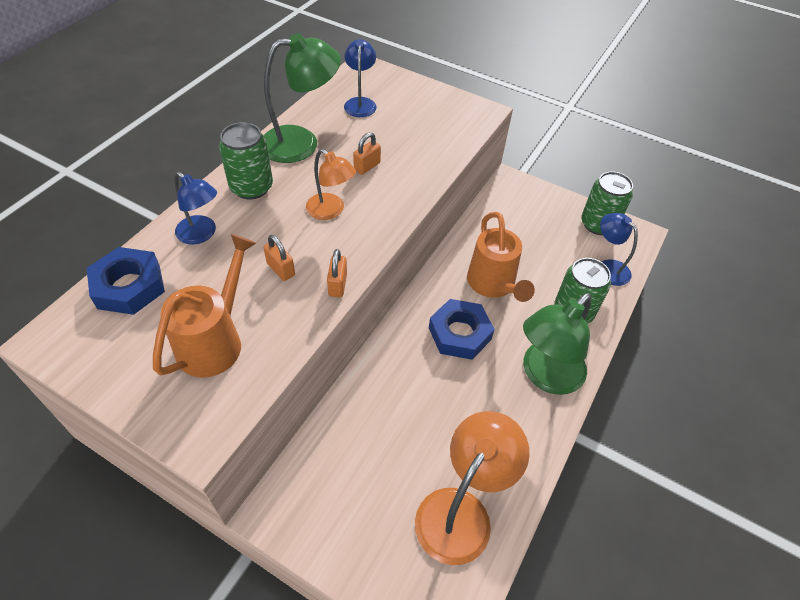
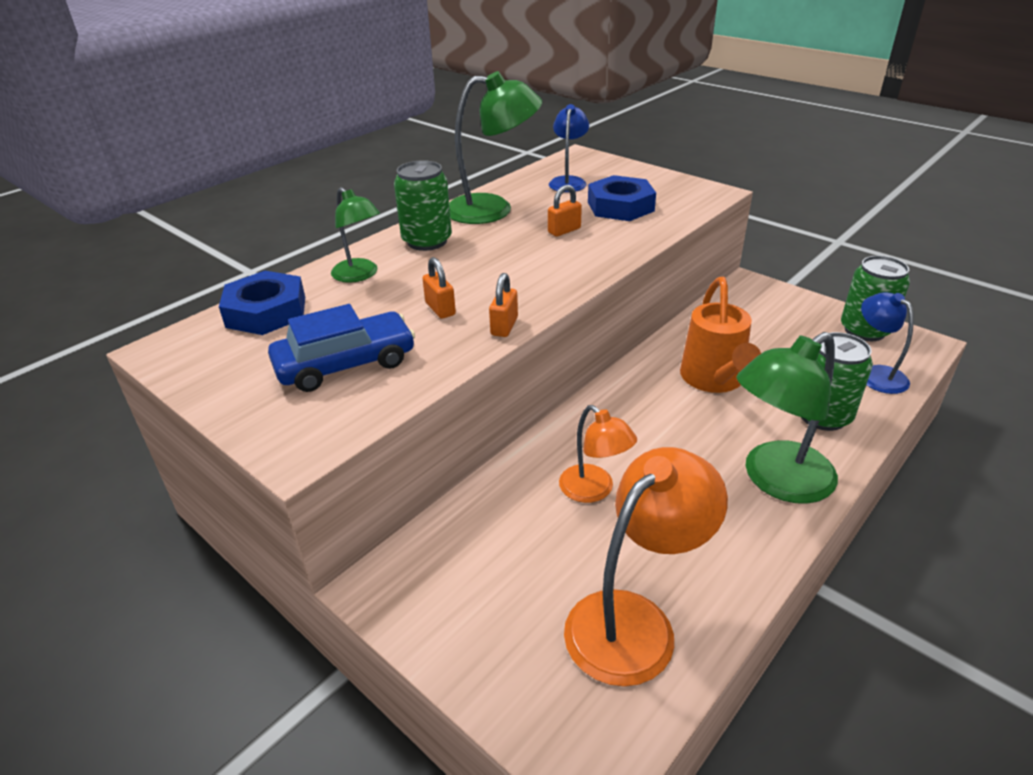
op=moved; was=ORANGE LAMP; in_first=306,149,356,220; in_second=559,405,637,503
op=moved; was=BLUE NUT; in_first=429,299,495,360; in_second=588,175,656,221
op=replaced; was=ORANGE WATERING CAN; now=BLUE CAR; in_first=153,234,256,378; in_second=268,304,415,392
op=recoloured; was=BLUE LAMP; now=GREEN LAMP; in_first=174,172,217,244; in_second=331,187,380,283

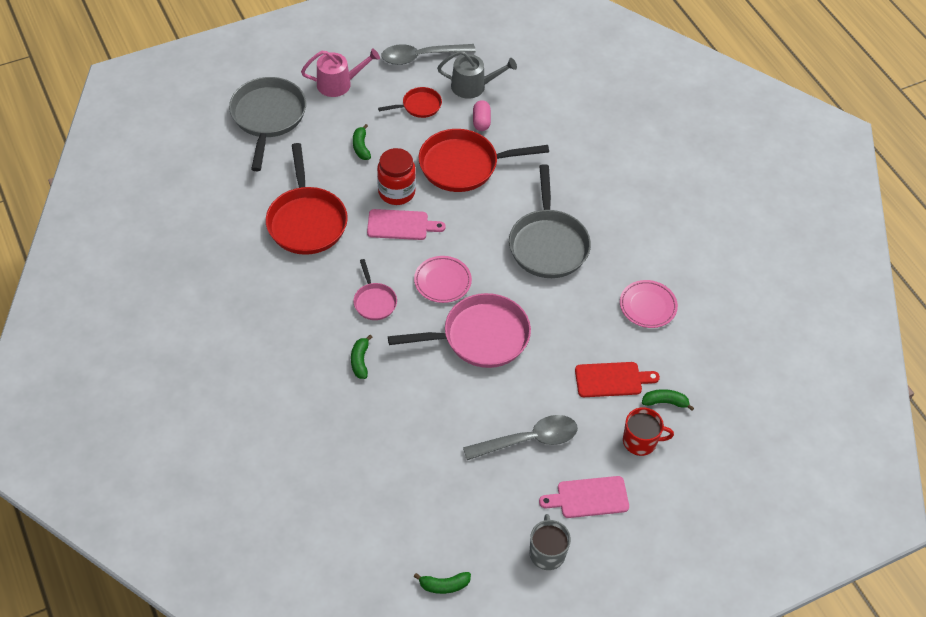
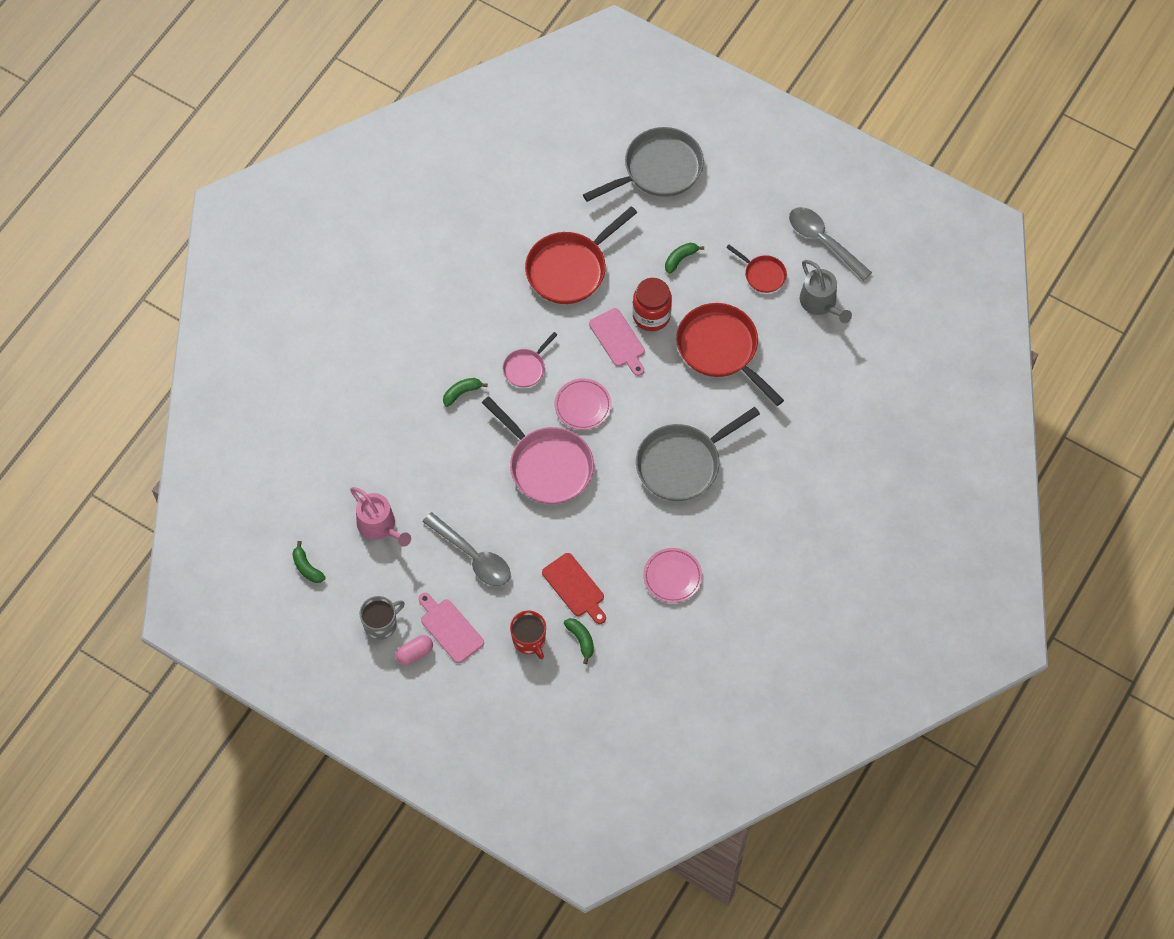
op=moved; was=PINK WATERING CAN; in_first=301,48,380,97; in_second=350,487,411,547
op=moved; was=PINK CAPSULE; in_first=473,100,491,131; in_second=396,635,433,665

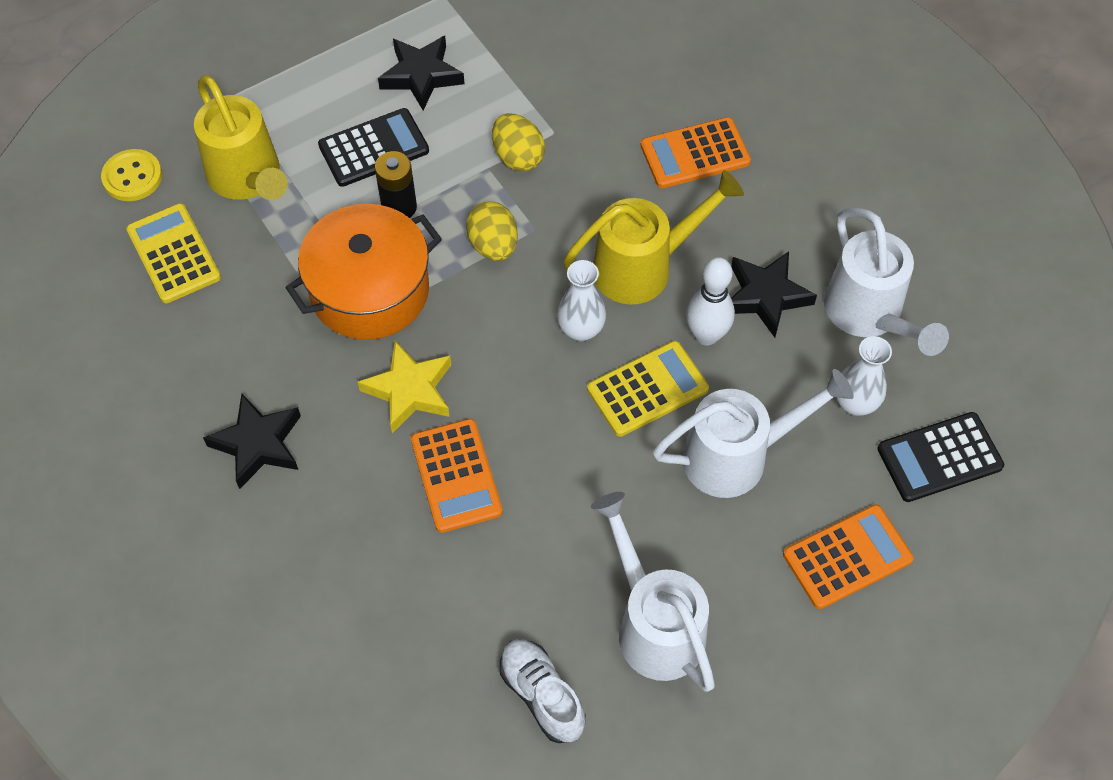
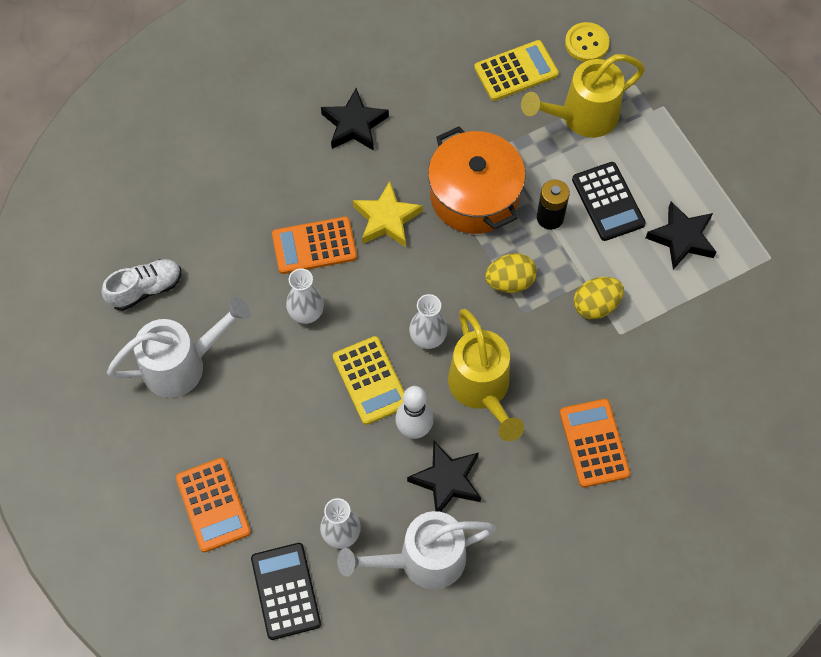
op=removed; was=WHITE WATERING CAN; in_first=653,369,854,498
op=added; now=WHITE VASE; in_second=286,268,324,324

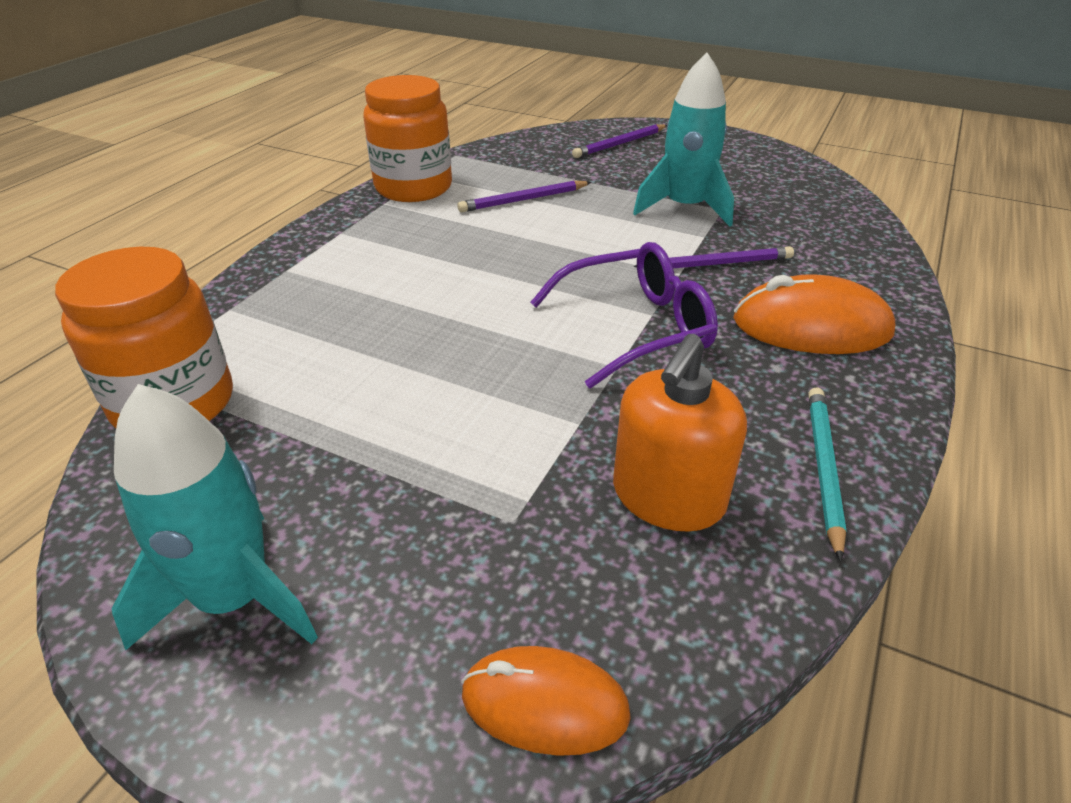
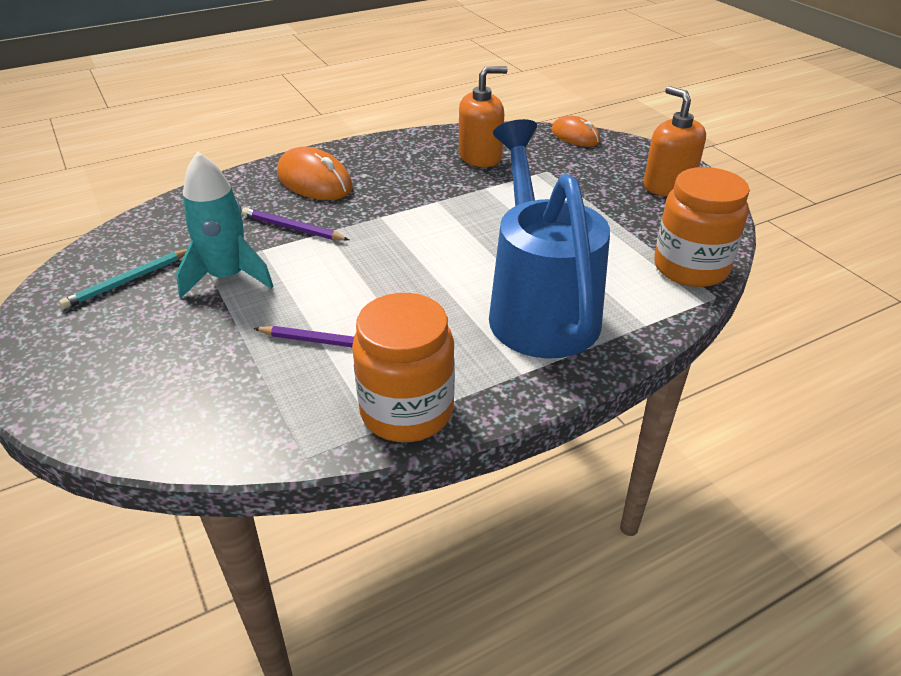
op=removed; was=PURPLE GLASSES; in_first=530,242,718,389
op=removed; was=PURPLE PENCIL; in_first=572,124,667,158
op=added; now=BLUE WATERING CAN; in_second=489,119,610,359
op=moved; was=TURQUOISE PENCIL; in_first=808,387,847,562; in_second=59,249,187,309
op=replaced; was=TURQUOISE ROCKET; now=ORANGE SOAP DISPENSER; in_first=112,384,318,650; in_second=644,86,706,196

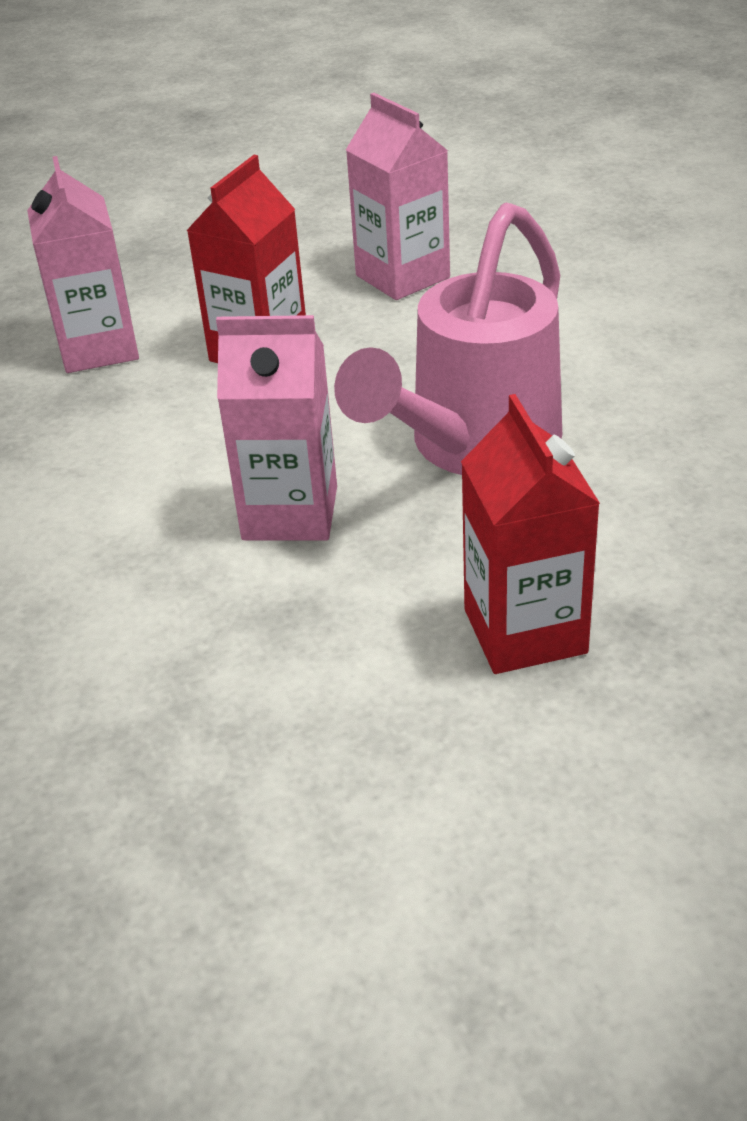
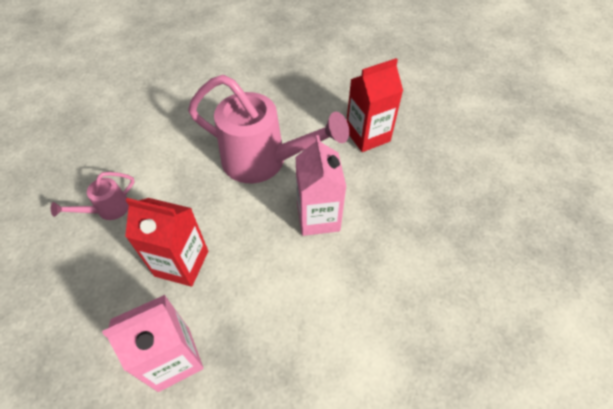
op=replaced; was=PINK CARTON; now=PINK WATERING CAN; in_first=346,93,450,300; in_second=51,172,134,220

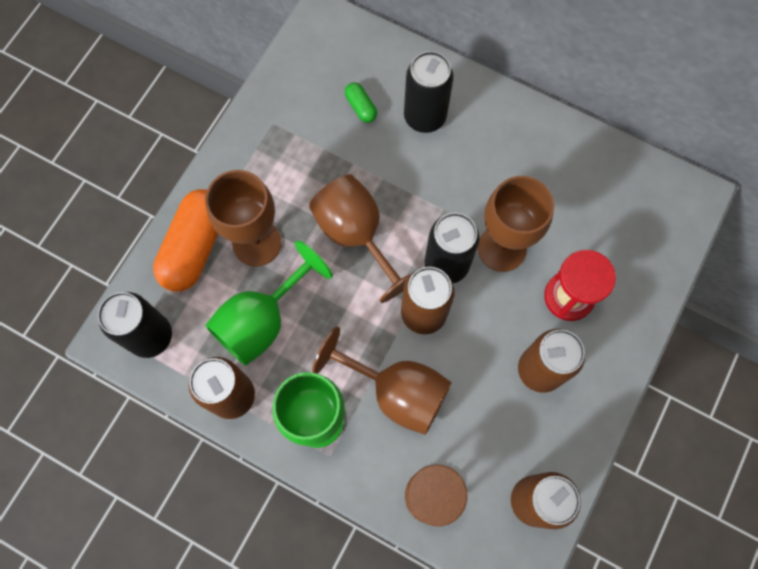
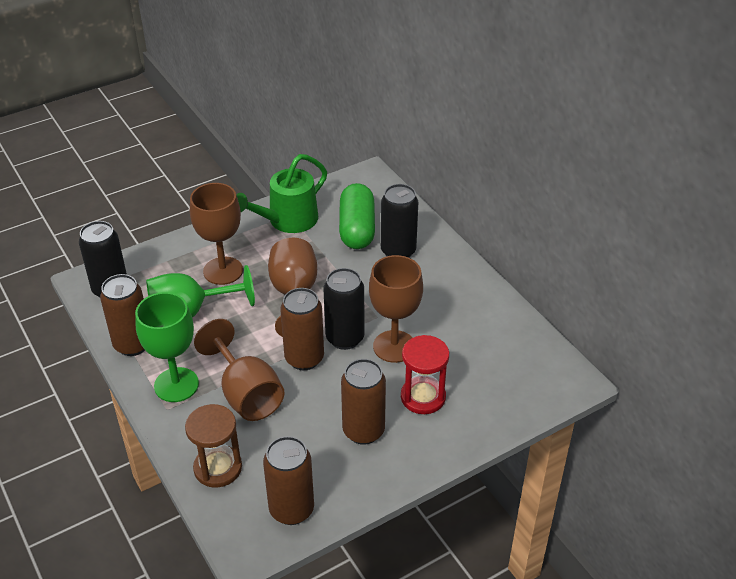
op=removed; was=ORANGE CAPSULE; in_first=153,189,219,292
op=added; now=GREEN WATERING CAN; in_second=236,154,327,233
op=resized; was=GREEN CAPSULE; in_first=345,82,377,123; in_second=339,183,375,249; ratio=2.22

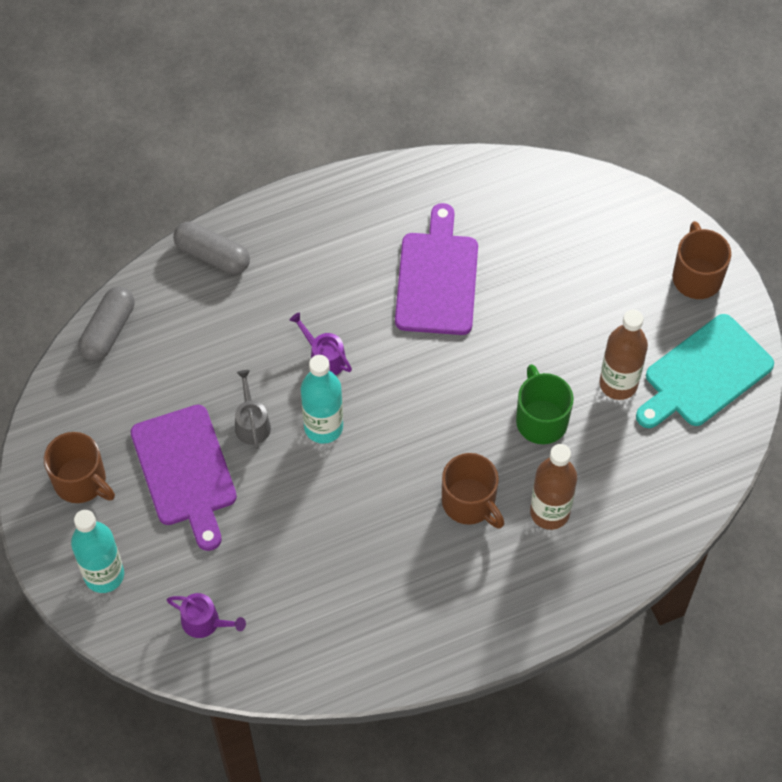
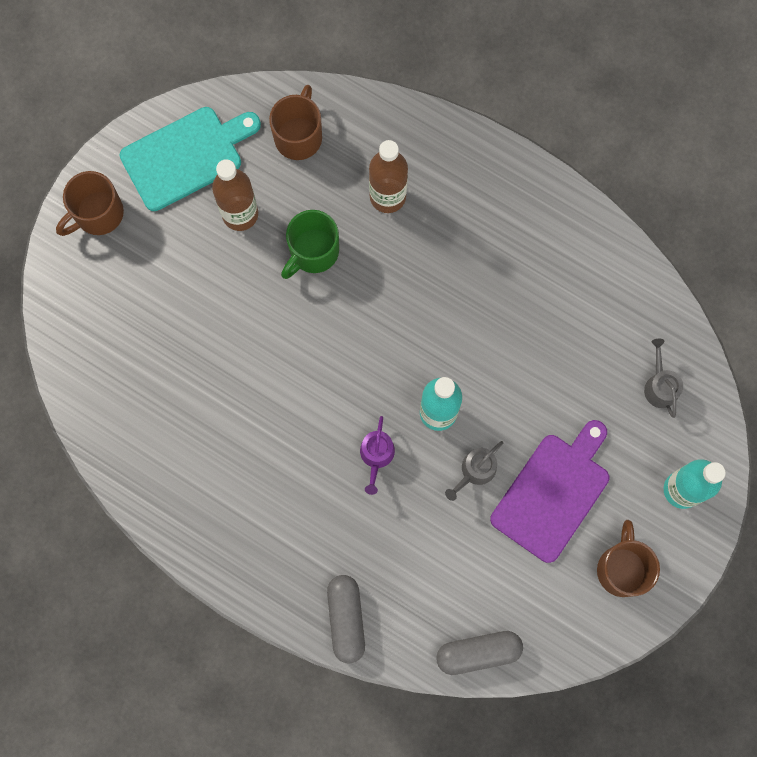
op=removed; was=PURPLE CUTTING BOARD; in_first=395,203,478,335
op=moved; was=BROWN MUG; in_first=442,453,504,529; in_second=269,85,322,160
op=recoloured; was=PURPLE WATERING CAN; now=GREY WATERING CAN; in_first=166,593,246,638; in_second=644,339,683,418
op=turned; was=TURQUOISE CUTTING BOARD; in_first=636,314,774,428; in_second=119,107,261,211; clockwise=-45

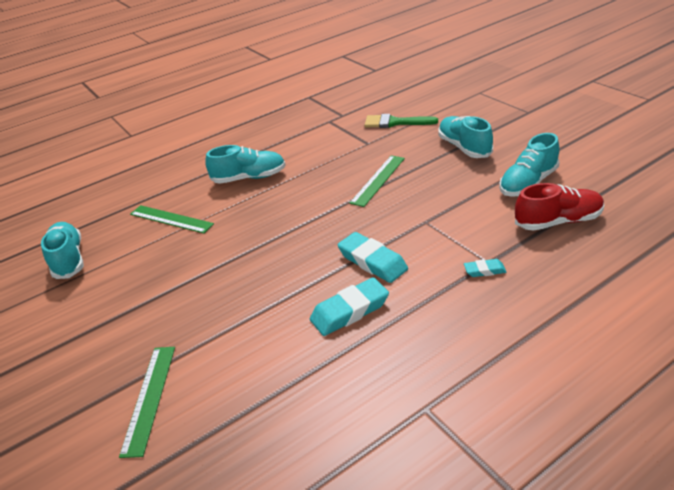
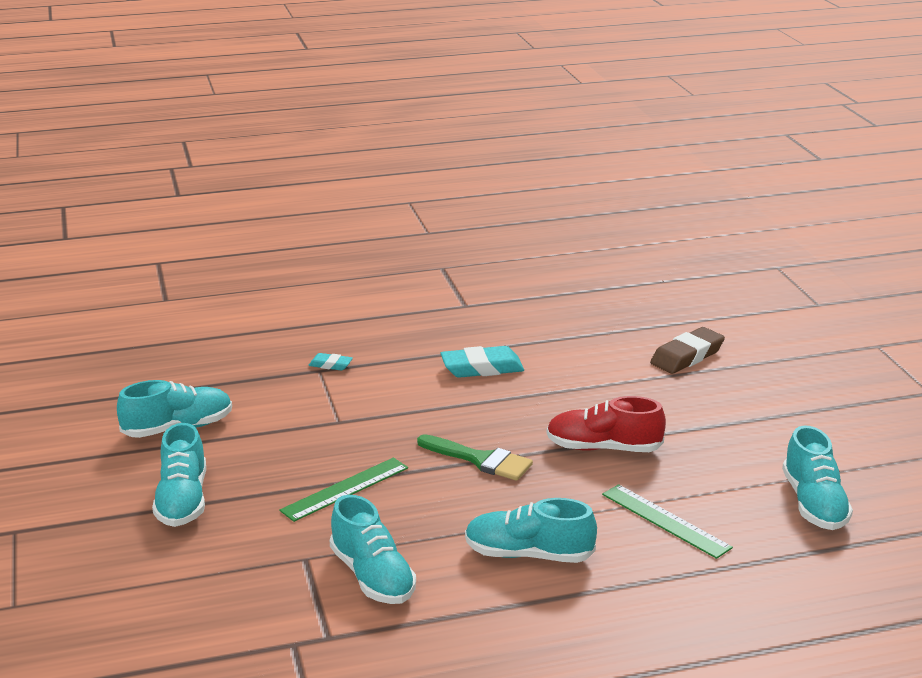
op=removed; was=TURQUOISE ERASER; in_first=338,232,408,283
op=added; now=TURQUOISE SHOE; in_second=330,495,416,604
op=moved; was=GREEN BRUSH; in_first=365,114,438,128; in_second=417,434,533,481
op=moved; was=RED SHOE; in_first=515,183,604,231; in_second=547,396,666,452
op=replaced; was=GREEN RULER; now=BROWN ERASER; in_first=119,347,175,458; in_second=650,327,725,374

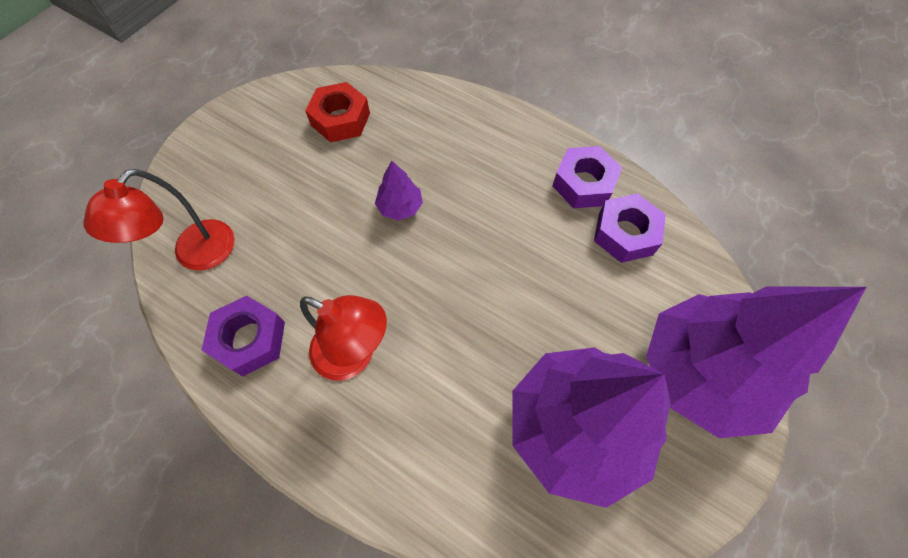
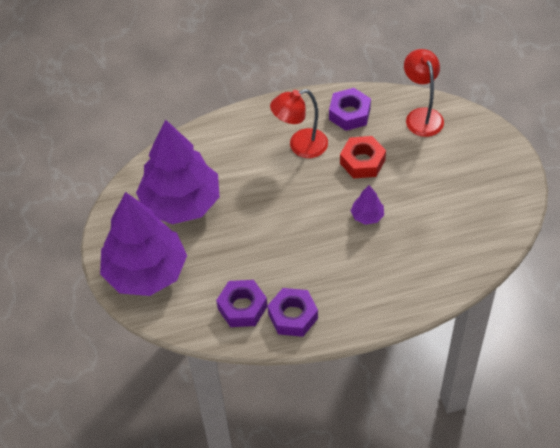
op=moved; was=RED NUT; in_first=305,82,370,142; in_second=340,136,386,179

